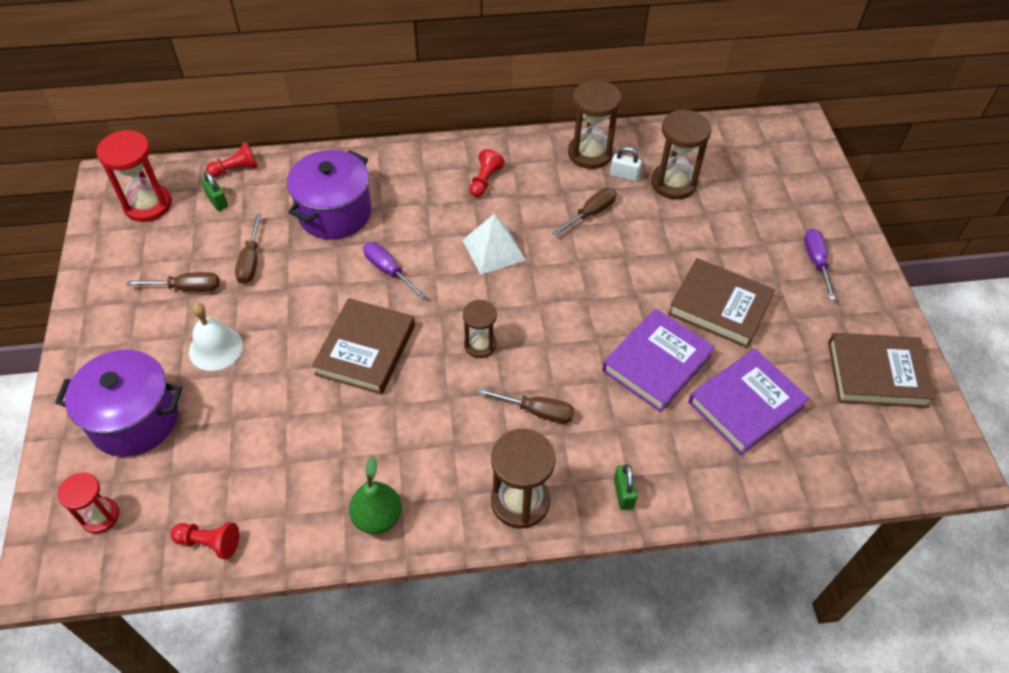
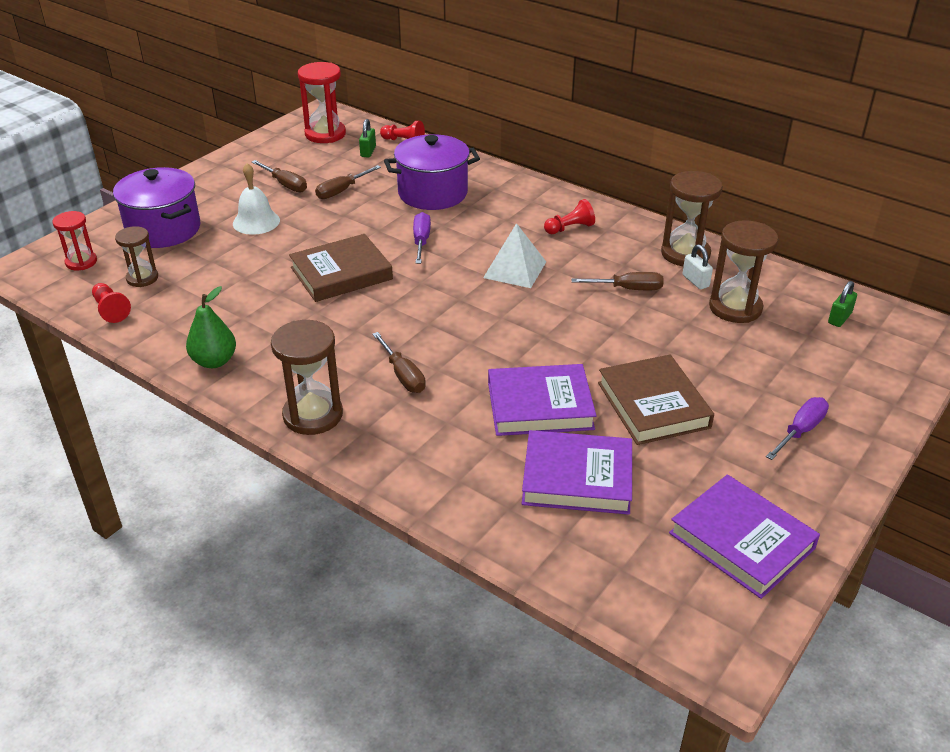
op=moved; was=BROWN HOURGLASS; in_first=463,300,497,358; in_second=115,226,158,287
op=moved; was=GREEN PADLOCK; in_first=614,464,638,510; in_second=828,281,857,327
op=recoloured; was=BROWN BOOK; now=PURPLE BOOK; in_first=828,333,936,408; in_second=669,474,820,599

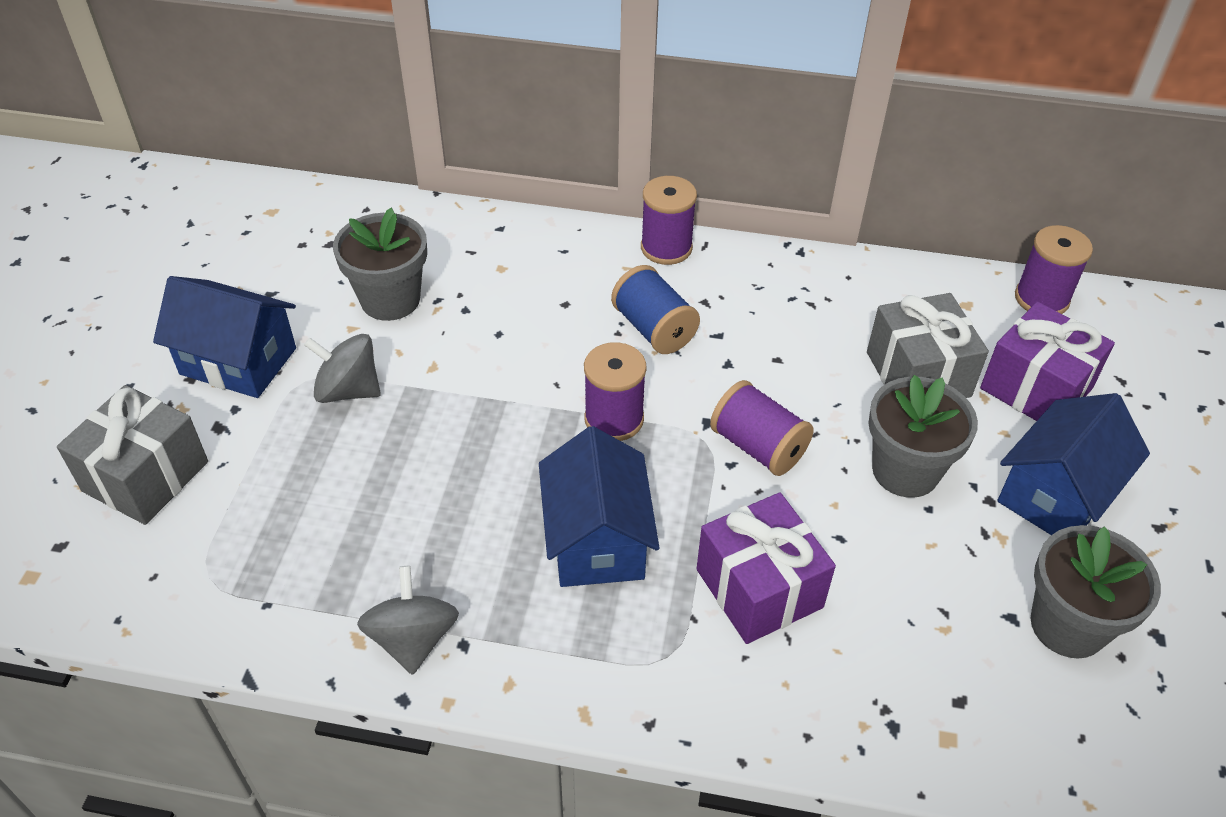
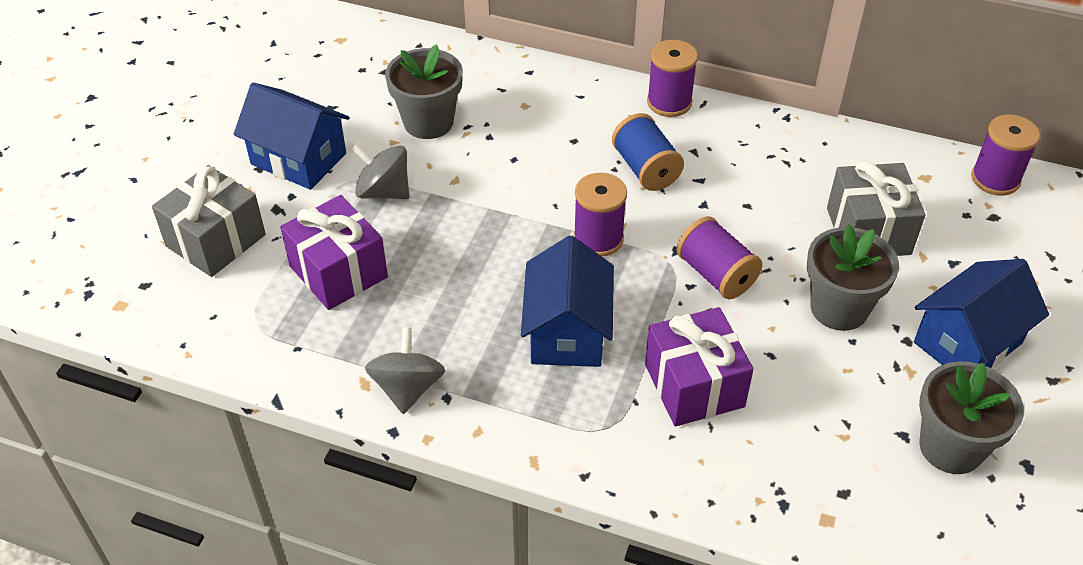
op=moved; was=PURPLE GIFT; in_first=980,302,1115,421; in_second=280,195,388,310

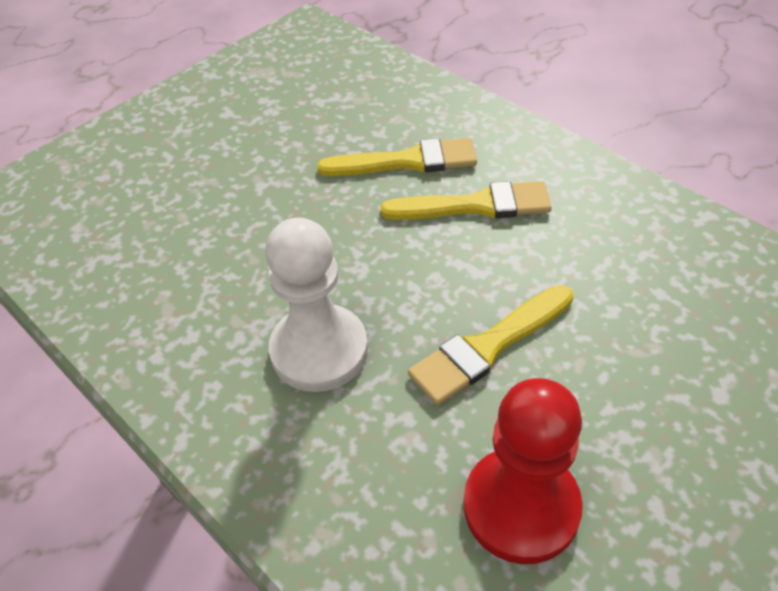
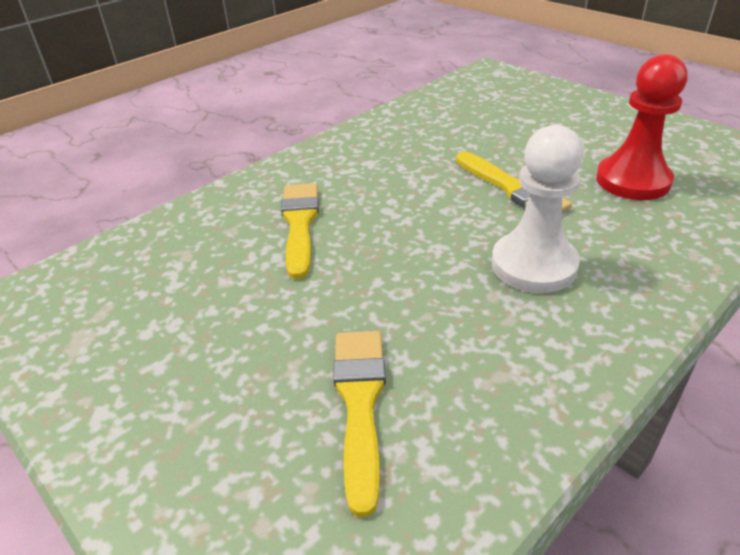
op=moved; was=YELLOW BRUSH; in_first=380,181,552,220; in_second=333,331,386,517

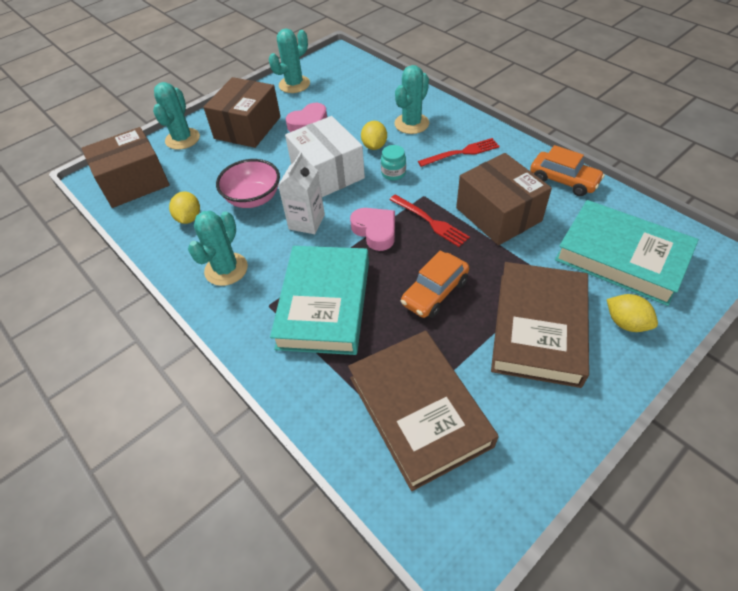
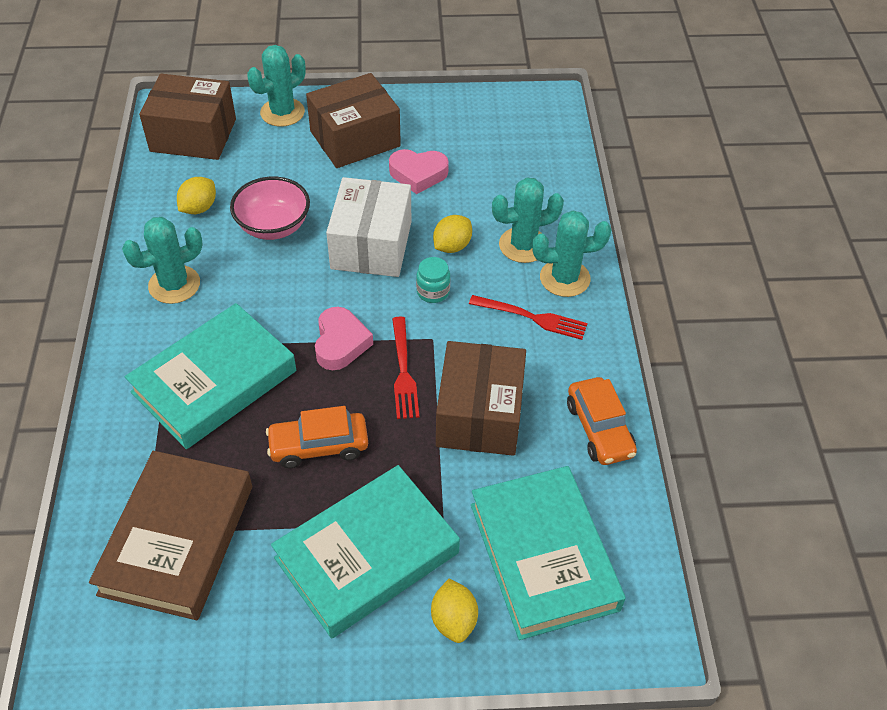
op=removed; was=WHITE CARTON; in_first=278,152,325,234
op=moved; was=TURQUOISE CACTUS; in_first=269,28,310,93; in_second=532,211,611,297
op=recoloured; was=BROWN BOOK; now=TURQUOISE BOOK; in_first=491,262,589,388; in_second=271,465,460,638

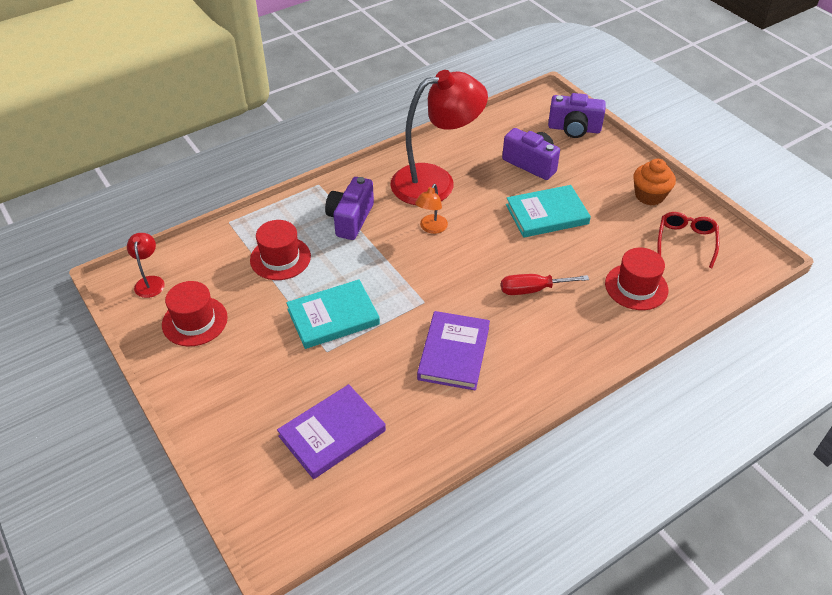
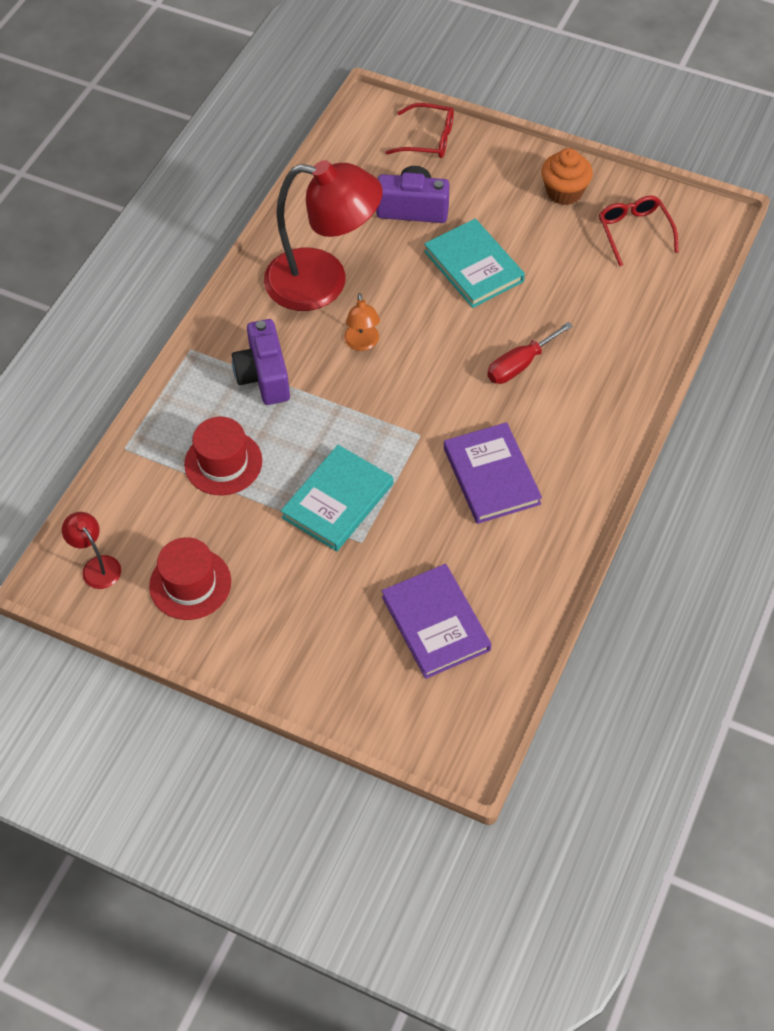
op=removed; was=RED HAT; in_first=605,248,668,310
op=replaced; was=PURPLE CAMERA; now=RED GLASSES; in_first=548,93,606,138; in_second=385,103,454,158
op=turned; was=PURPLE BOOK; in_first=277,384,386,479; in_second=382,564,491,679; clockwise=-45
op=turned; was=RED LAMP; in_first=390,70,488,205; in_second=264,160,383,311; clockwise=60
op=turned; was=TURQUOISE BOOK; in_first=506,185,591,238; in_second=424,219,525,308; clockwise=-75

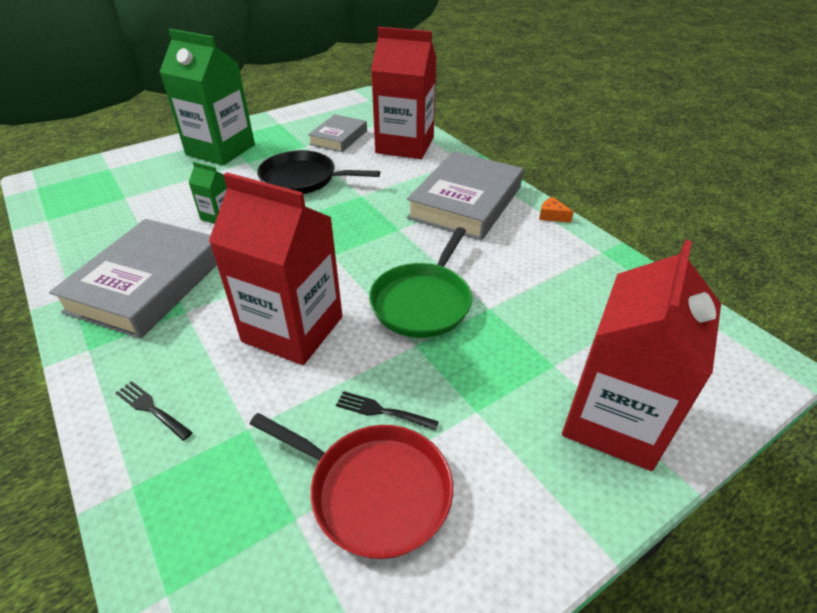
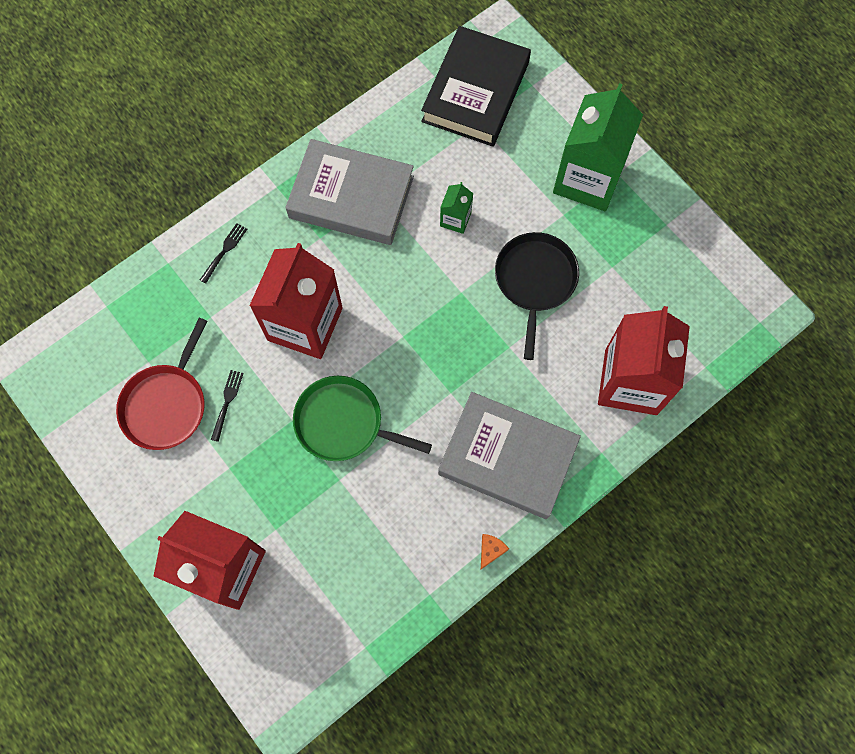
op=removed; was=GREY BOOK; in_first=308,114,367,152
op=added; now=BLACK BOOK; in_second=421,26,531,147

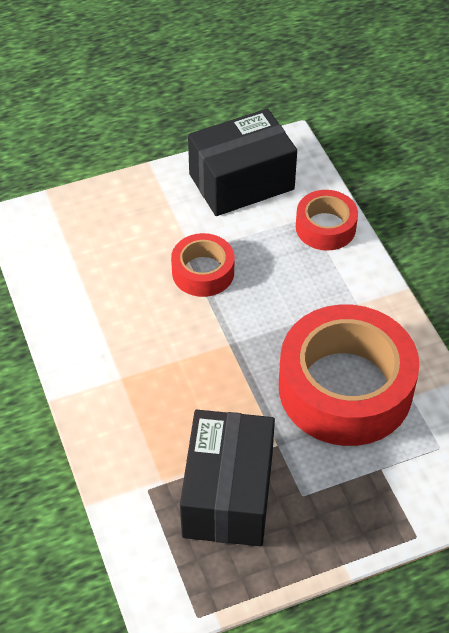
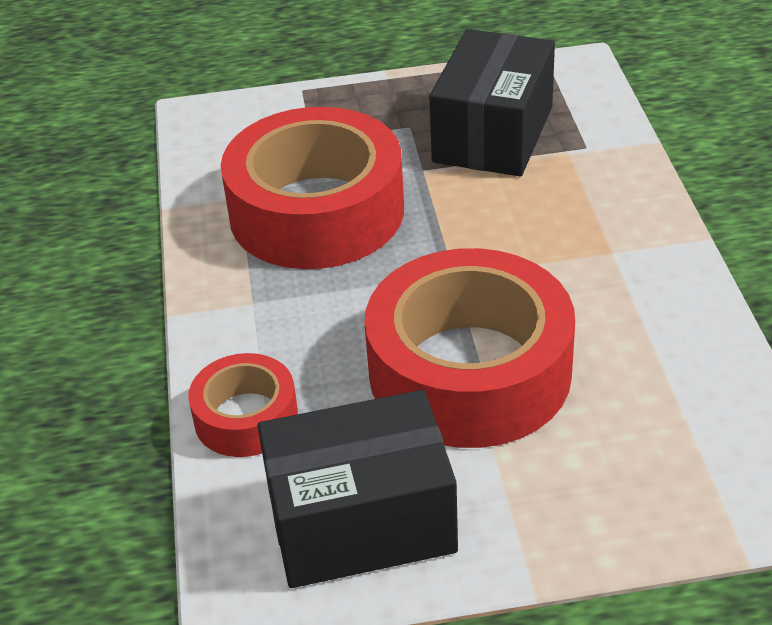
op=resized; was=RED TAPE; in_first=171,233,234,297; in_second=364,248,575,448; ratio=1.99

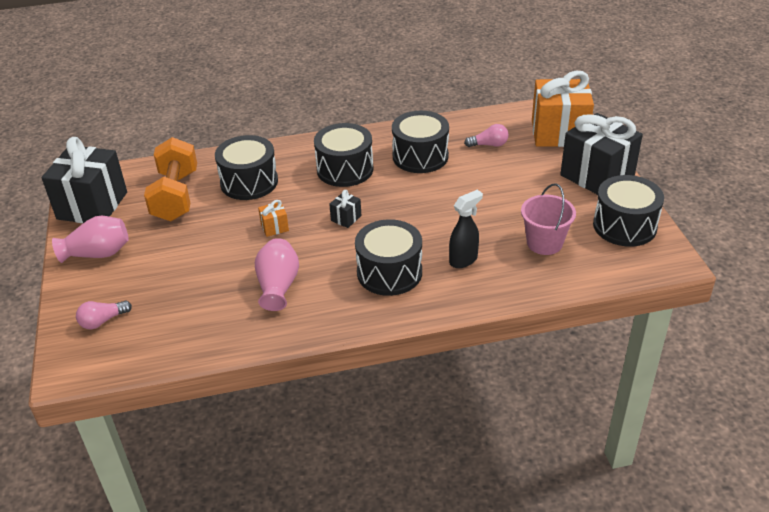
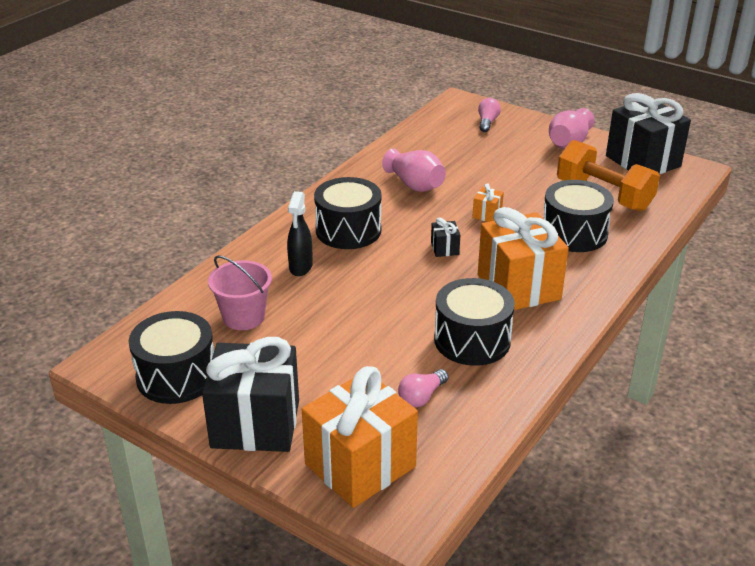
op=replaced; was=BLACK DRUM; now=ORANGE GIFT; in_first=314,123,374,187; in_second=478,207,569,310

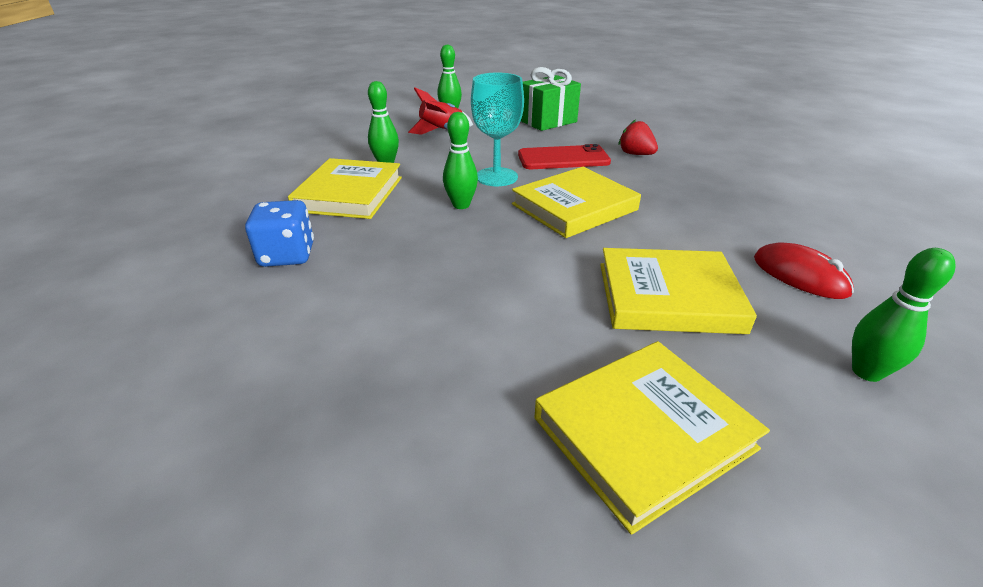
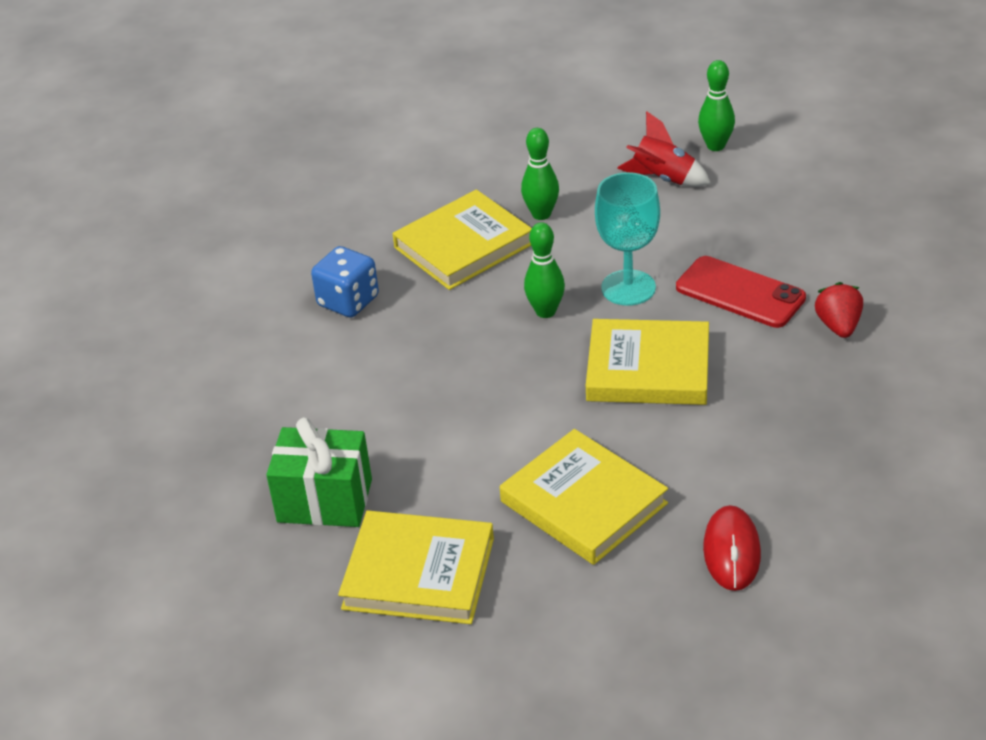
op=removed; was=GREEN BOWLING PIN; in_first=852,248,956,382
op=moved; was=GREEN GIFT; in_first=521,67,581,131; in_second=266,417,372,527

